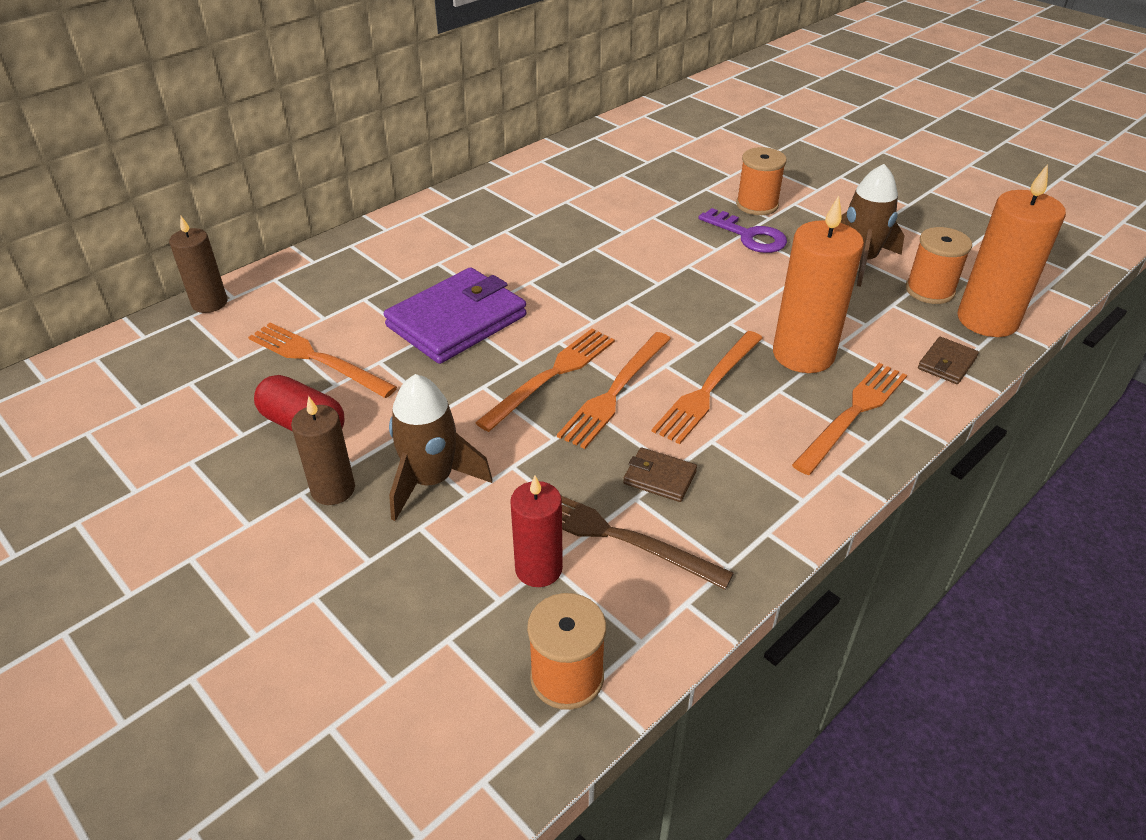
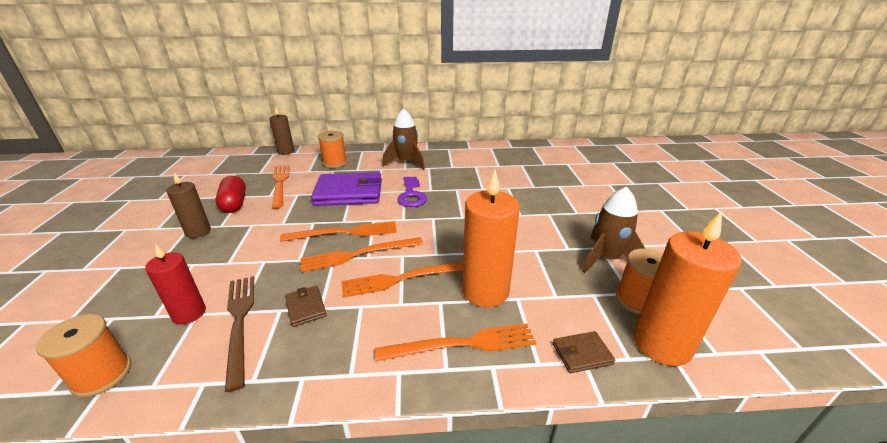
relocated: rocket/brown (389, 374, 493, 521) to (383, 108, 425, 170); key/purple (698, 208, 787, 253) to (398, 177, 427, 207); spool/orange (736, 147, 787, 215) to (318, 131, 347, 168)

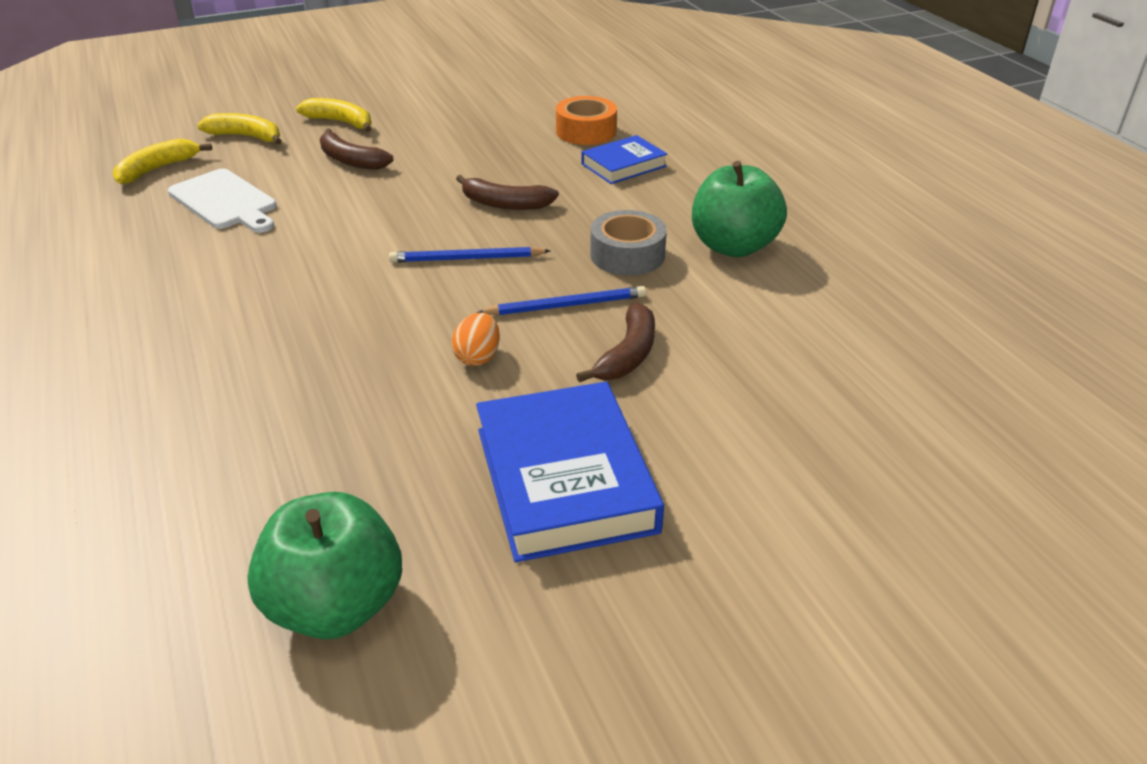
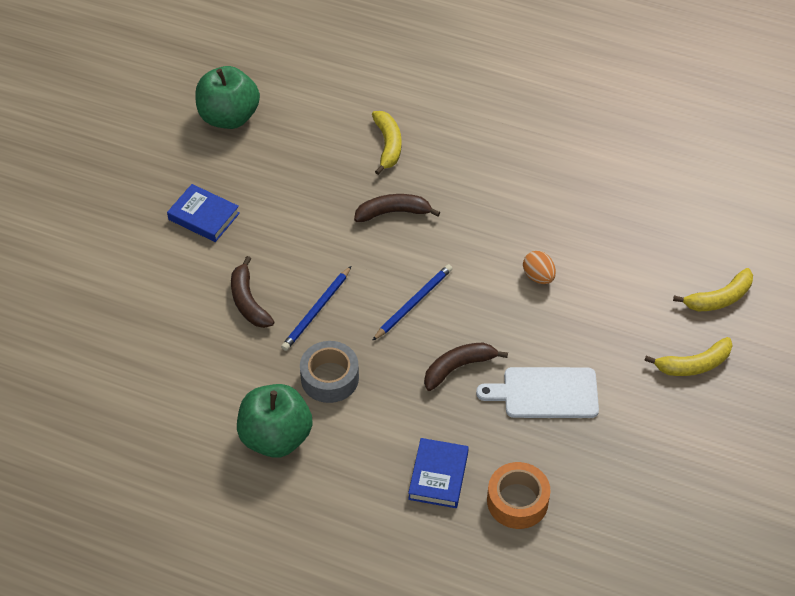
relocated: banana/yellow (113, 139, 212, 185) to (372, 111, 402, 175); cutting board/white (168, 169, 277, 233) to (476, 367, 599, 418); banana/brown (320, 128, 393, 170) to (354, 194, 440, 222); egg/orange (452, 313, 500, 366) to (523, 251, 556, 284)
size: book/blue (476, 382, 664, 562) = (167, 184, 240, 242) x0.57

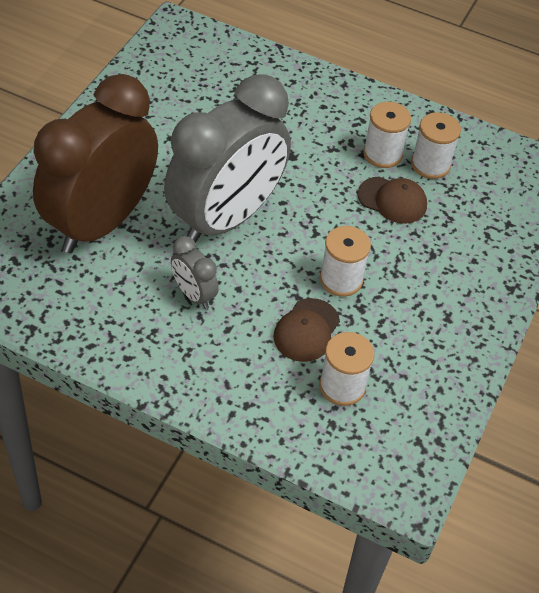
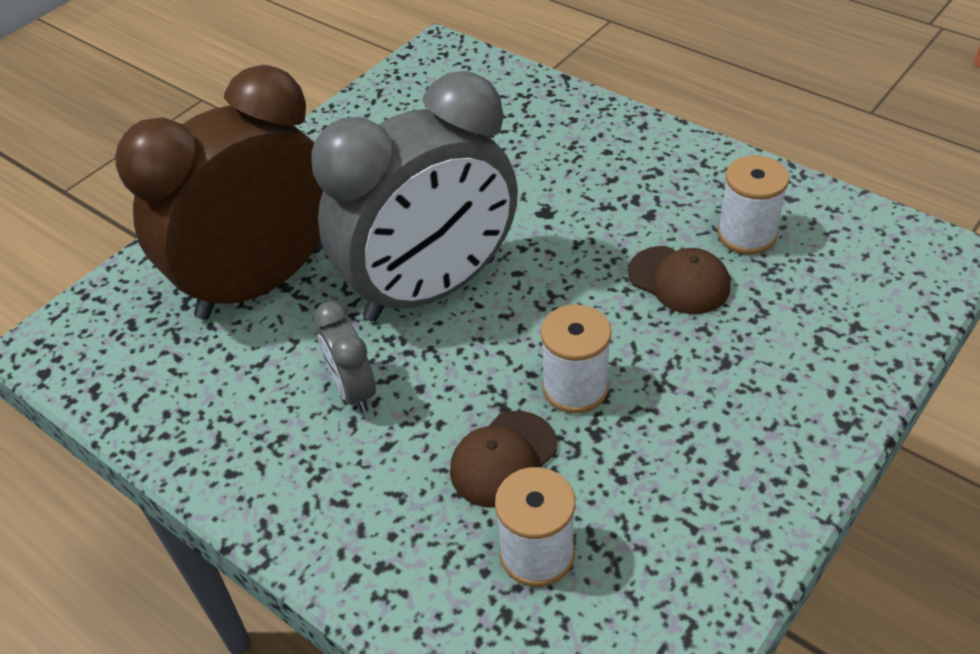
missing: spool/white (363, 102, 411, 168)

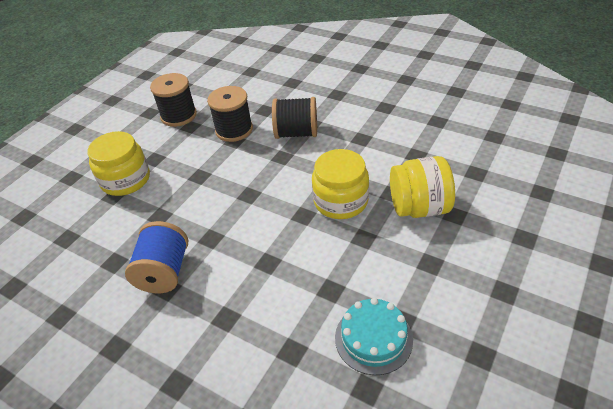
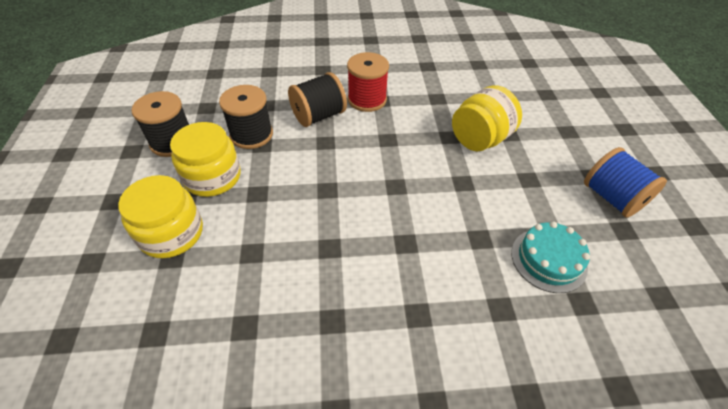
appeared: spool/red (347, 52, 389, 112)
relocated: spool/blue (125, 221, 188, 293) to (584, 147, 667, 218); jar/yellow (312, 149, 369, 219) to (170, 122, 241, 197)

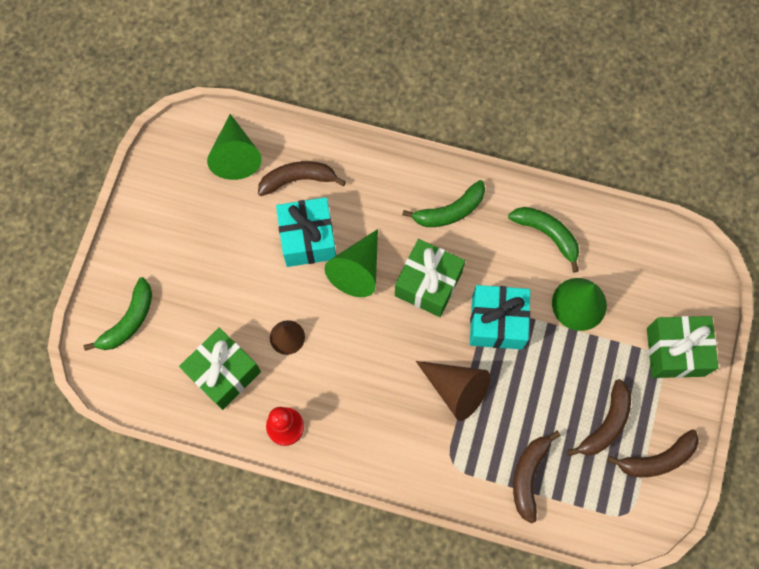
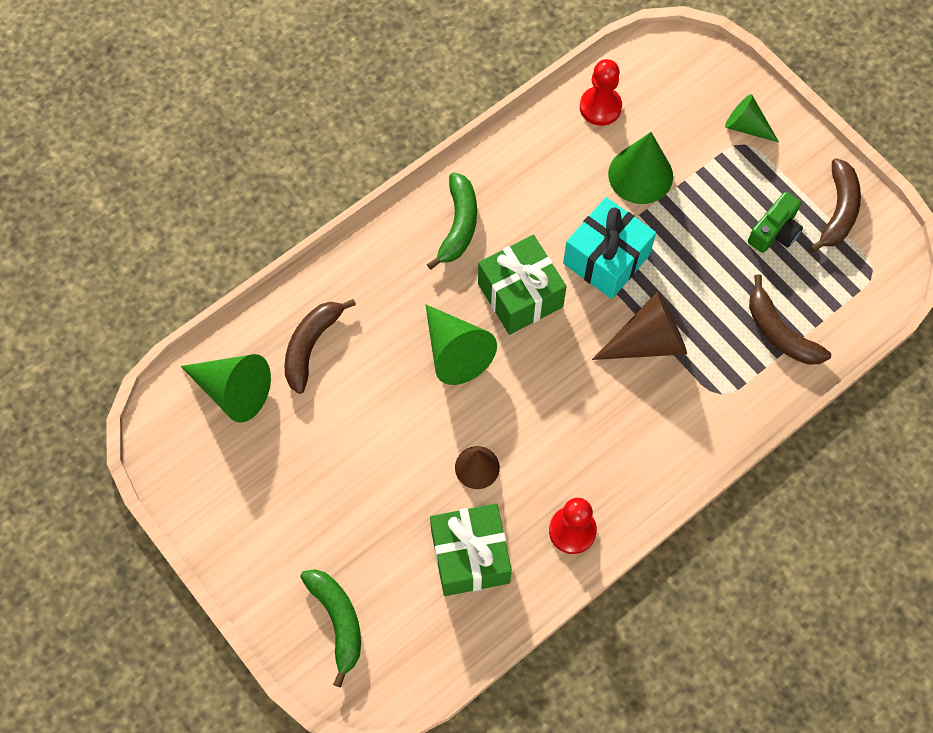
missing: gift/turquoise (276, 197, 336, 267); banana/green (508, 207, 579, 273)
appeared: pawn/red (580, 59, 622, 126)
exchanged: banana/brown (567, 379, 631, 456) to camera/green (748, 192, 803, 253); gift/green (647, 316, 719, 378) to cone/green (725, 94, 779, 142)

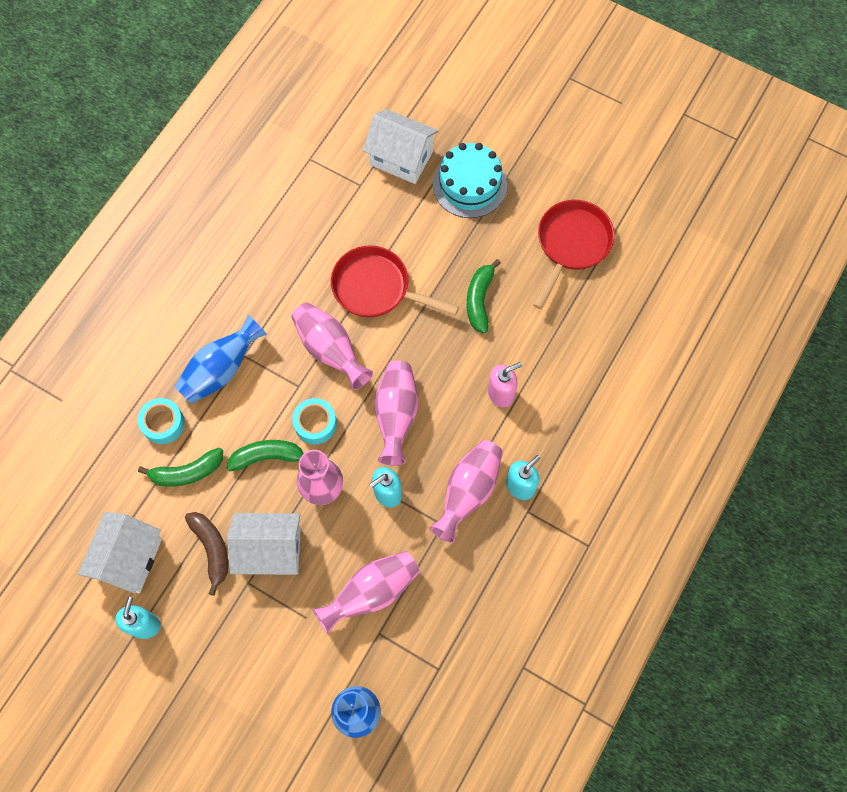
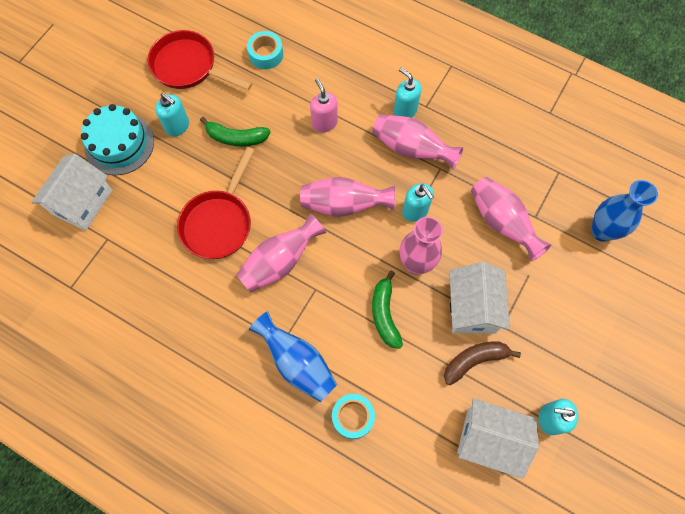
missing: banana/green (138, 447, 223, 487)
appeared: soap dispenser/turquoise (155, 93, 189, 136)
relocated: tape/turquoise (292, 398, 337, 444) to (247, 31, 283, 69)

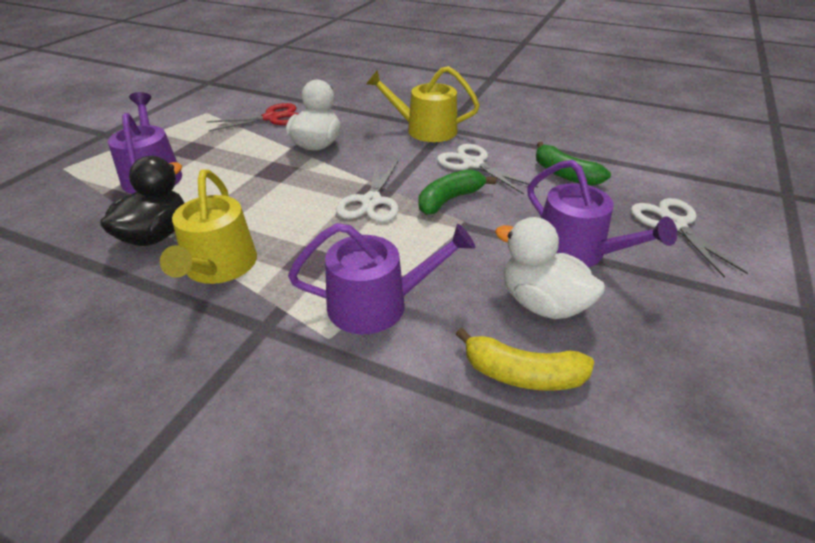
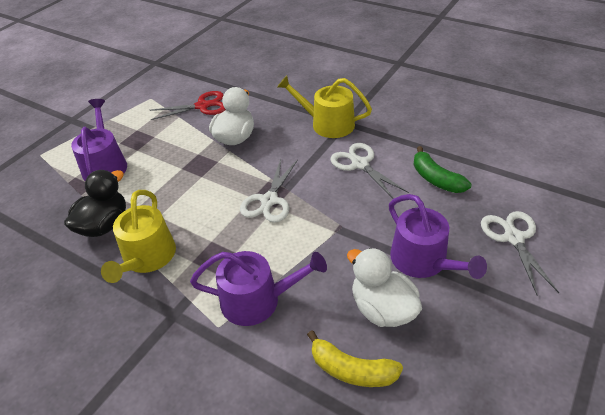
missing: banana/green (419, 169, 496, 215)

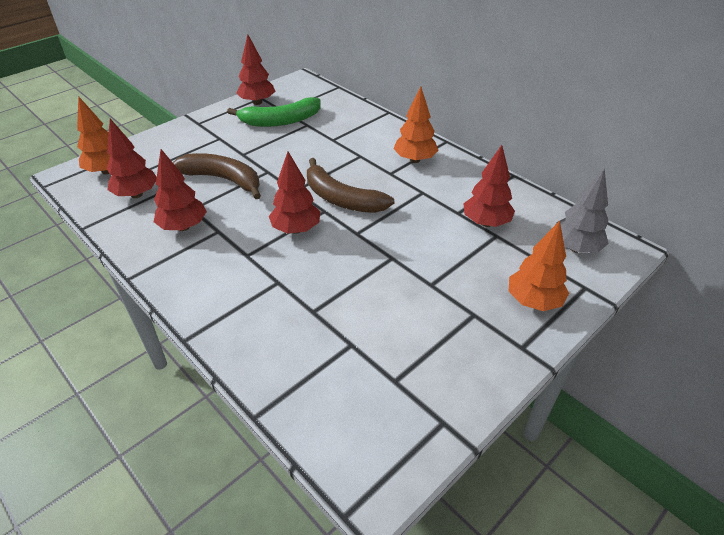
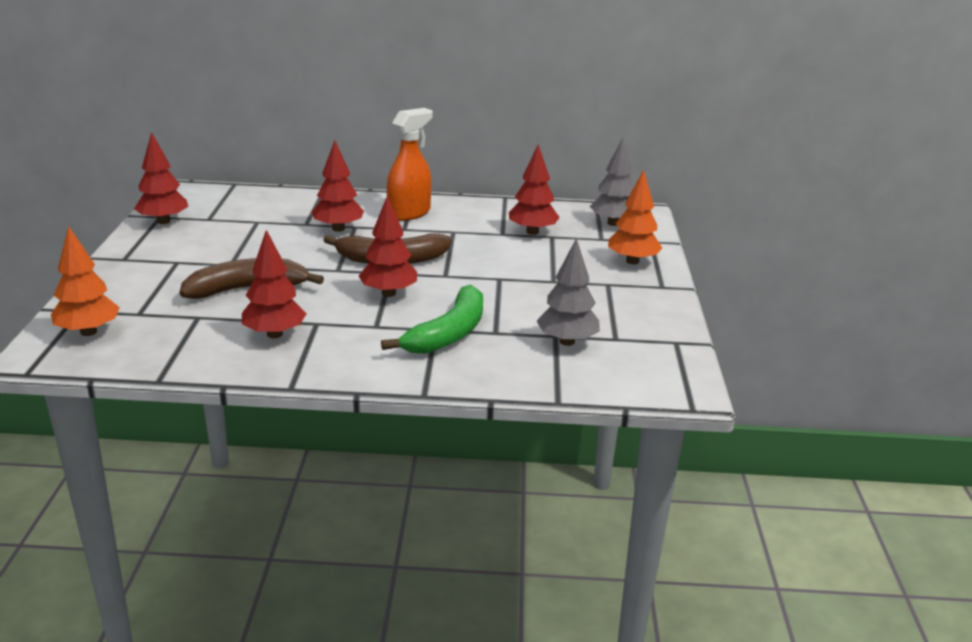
appeared: tree/grey (536, 238, 600, 346)
relocated: tree/red (107, 119, 157, 198) to (312, 140, 364, 232); banana/green (227, 97, 321, 127) to (381, 285, 483, 354)
exchanged: tree/orange (394, 86, 439, 163) to spray bottle/orange (387, 108, 433, 221)

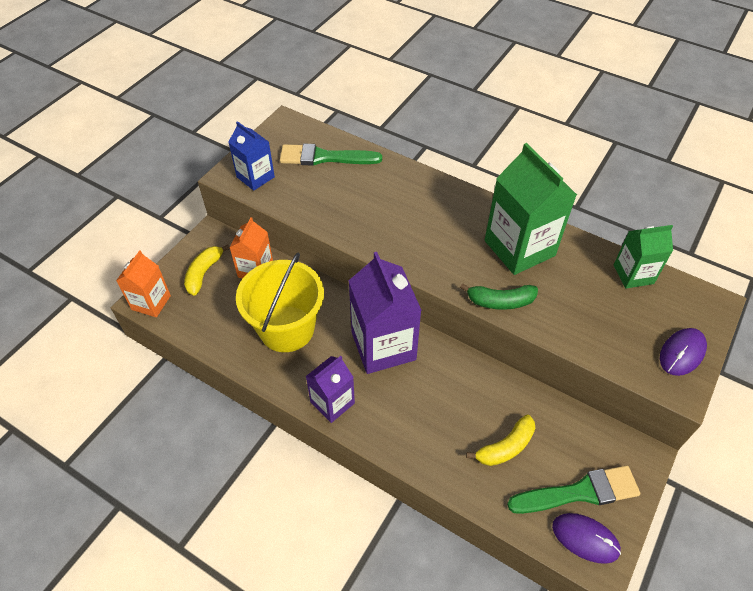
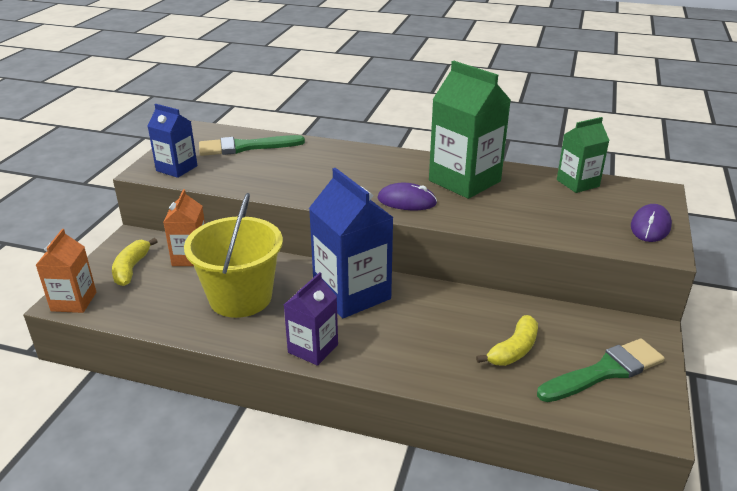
missing: banana/green (460, 284, 538, 310)
relocated: mouse/purple (552, 513, 621, 564) to (378, 183, 437, 210)
colour: carton/purple (348, 252, 422, 374) to carton/blue (309, 168, 394, 318)

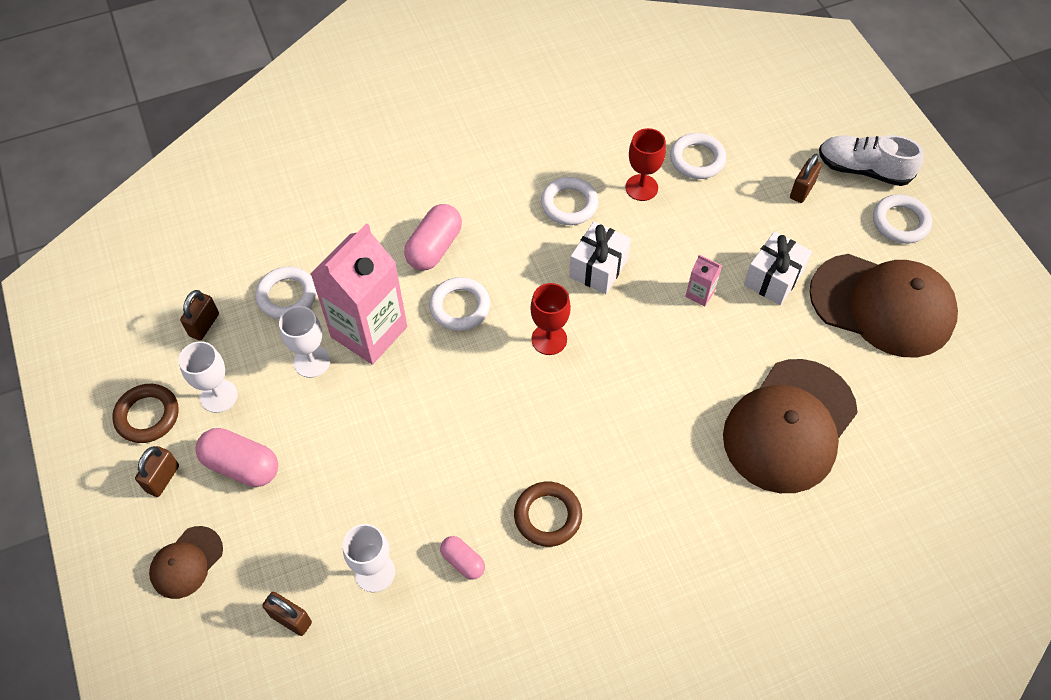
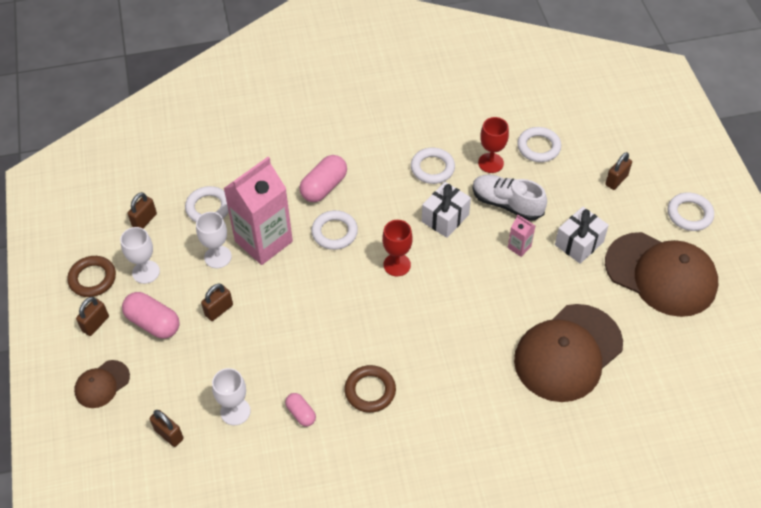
appeared: padlock/brown (201, 284, 233, 321)
relocated: shoe/white (819, 135, 923, 186) to (473, 175, 547, 221)

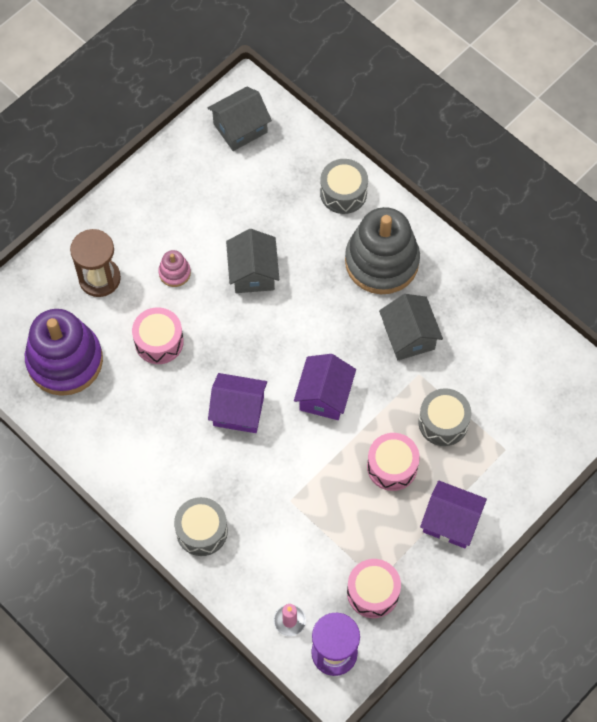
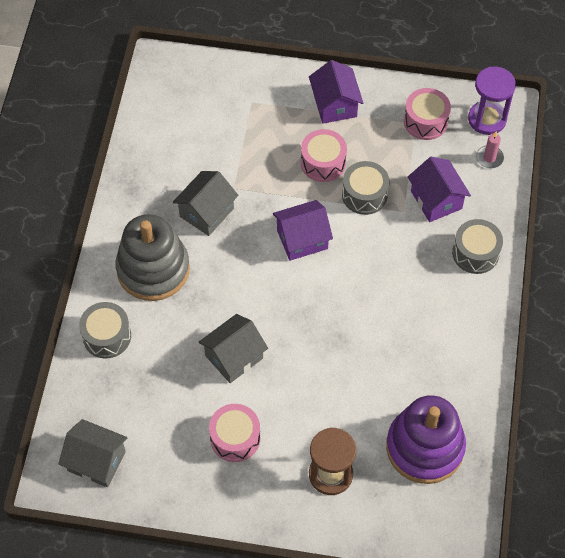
missing: stacking toy/pink (158, 250, 191, 287)
relocated: drum/pink (132, 307, 184, 364) to (209, 404, 260, 462); house/purple (208, 373, 267, 433) to (408, 157, 471, 222); drum/grey (418, 388, 471, 446) to (342, 161, 389, 215)

